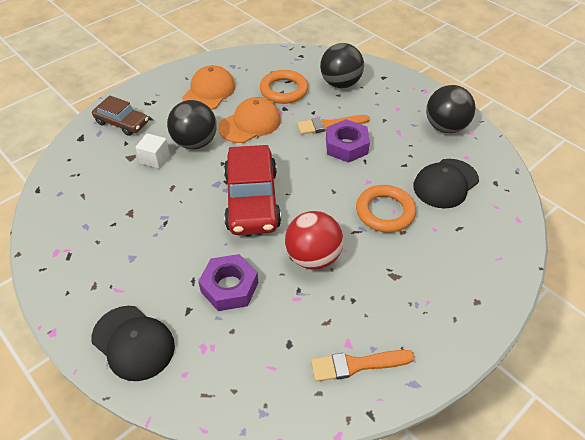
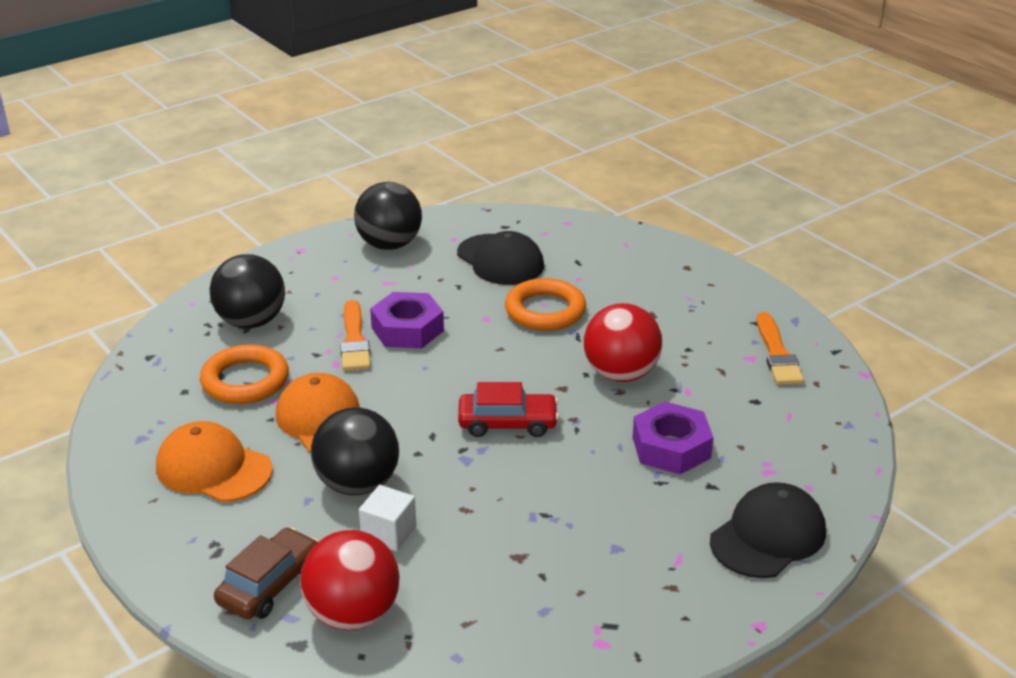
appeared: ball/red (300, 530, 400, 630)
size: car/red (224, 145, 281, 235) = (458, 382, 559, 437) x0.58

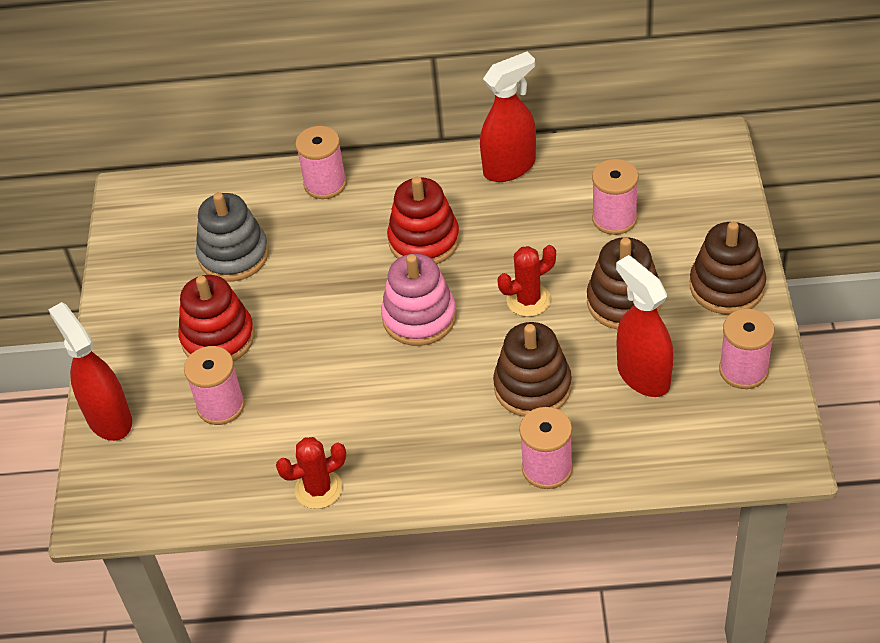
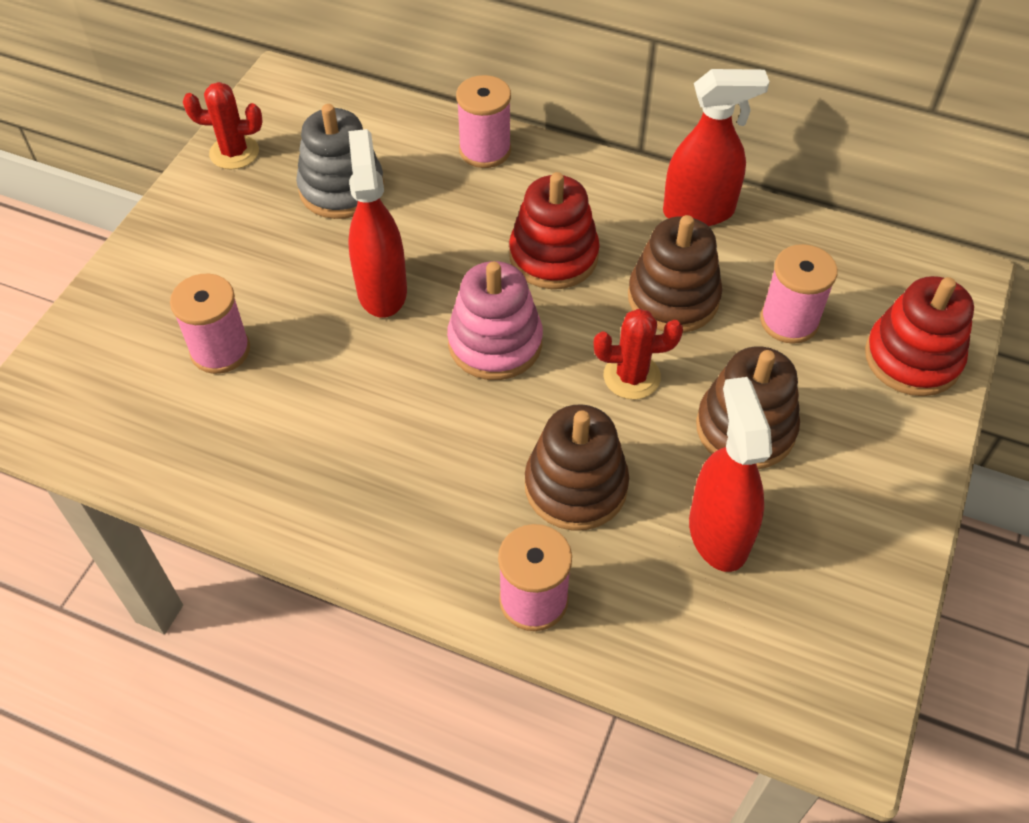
missing: spool/pink (719, 308, 775, 389)
relocated: spray bottle/red (48, 302, 132, 441) to (348, 129, 407, 318); stacking toy/red (178, 275, 255, 362) to (865, 276, 974, 396); cactus/red (276, 437, 346, 509) to (183, 82, 263, 169); stacking toy/brown (690, 222, 766, 314) to (628, 215, 722, 333)

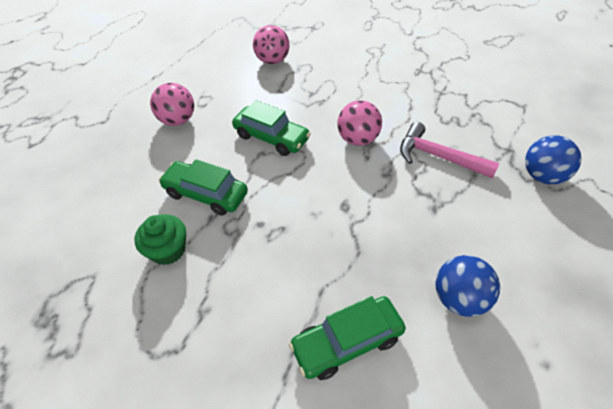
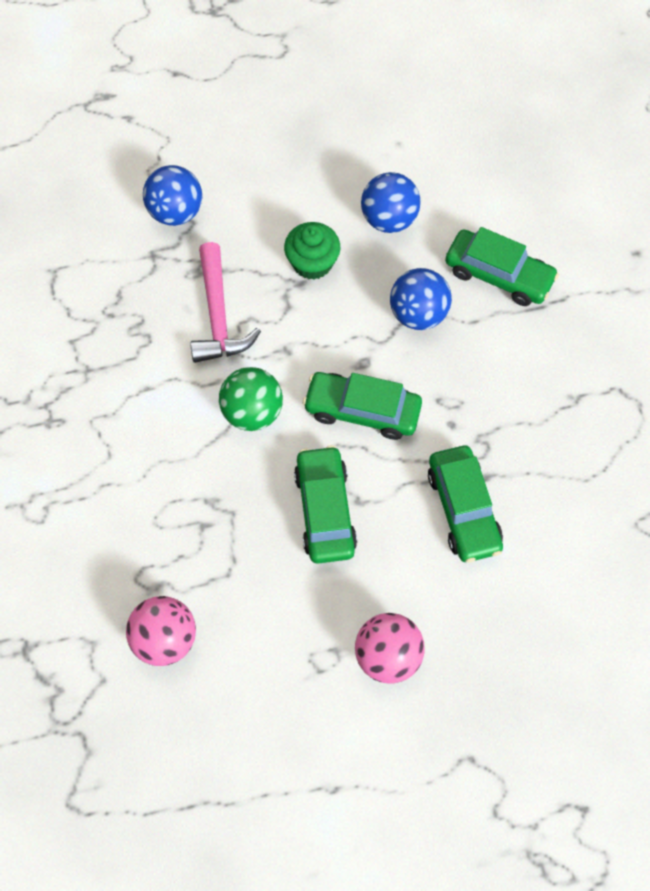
appeared: car/green (303, 372, 422, 440); ball/blue (390, 268, 452, 330)
relocated: cupcake/green (135, 214, 186, 265) to (284, 222, 340, 280)
colour: ball/pink (337, 100, 382, 146) to ball/green (219, 367, 283, 431)

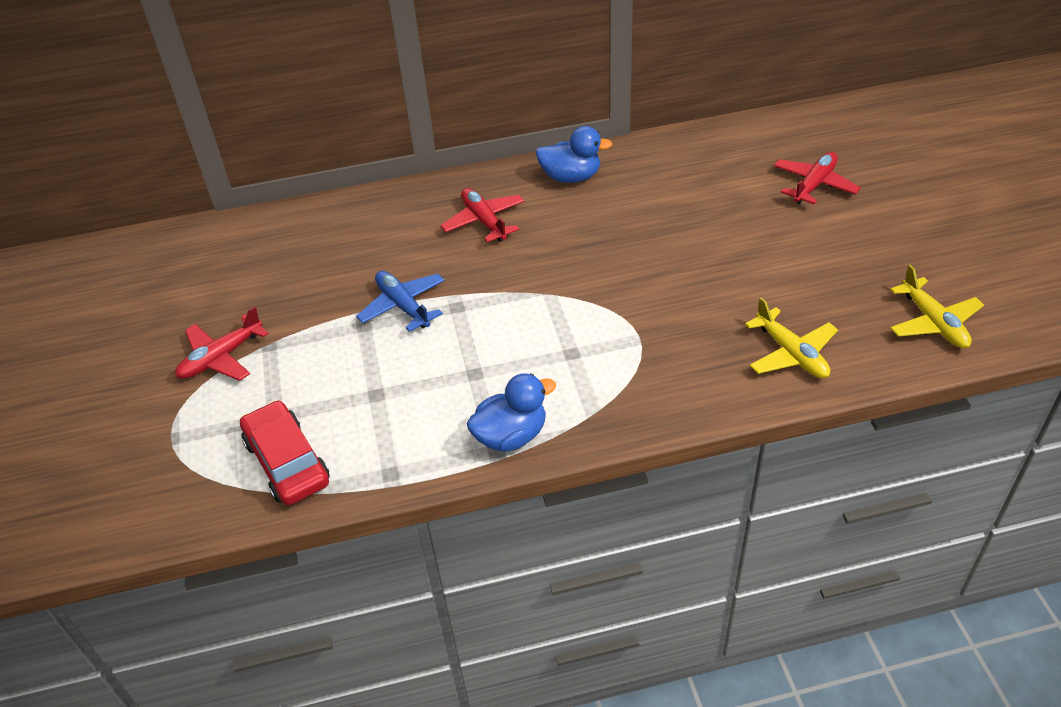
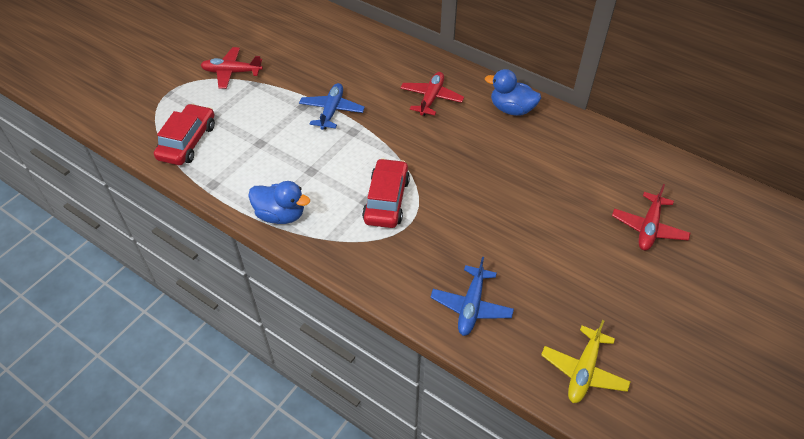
appeared: car/red (362, 158, 410, 228)
colour: plane/yellow (745, 297, 838, 378) to plane/blue (430, 257, 514, 336)
spun: duck/blue (536, 126, 612, 183) = (485, 69, 541, 116) 150 degrees clockwise; plane/red (774, 152, 861, 204) = (612, 184, 690, 251) 120 degrees clockwise

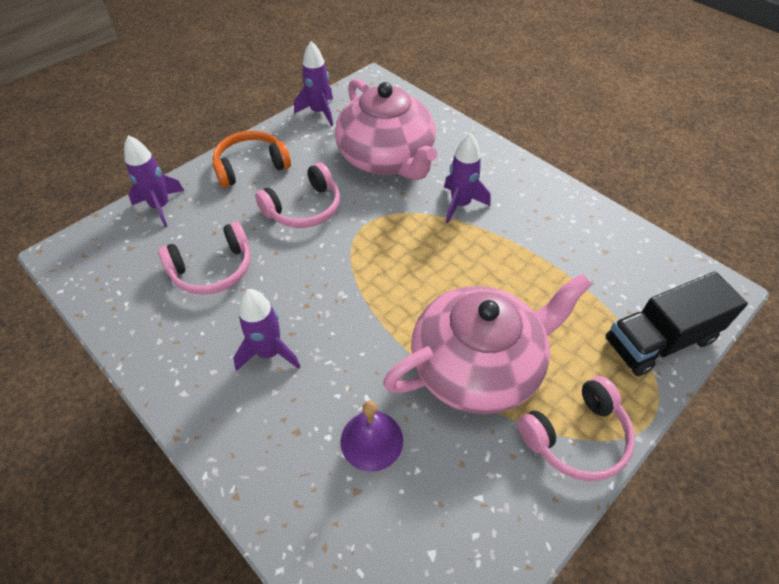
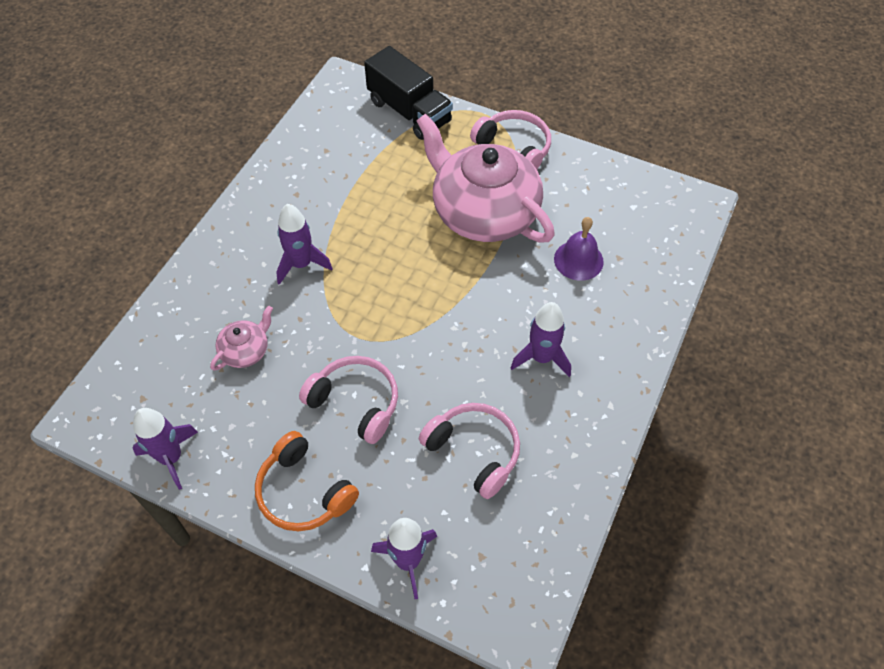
size: teapot/pink (335, 78, 437, 180) = (210, 306, 273, 371) x0.43

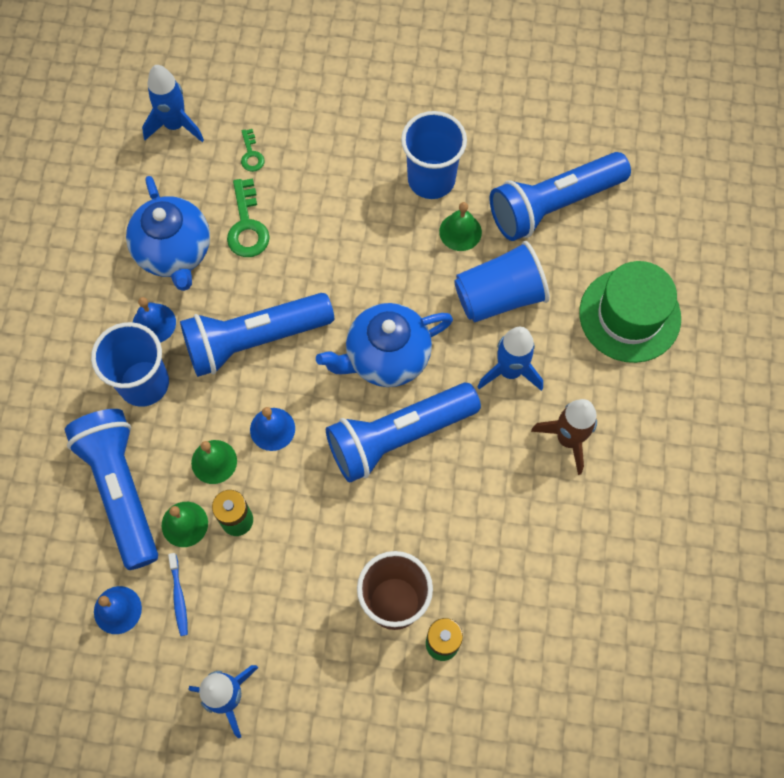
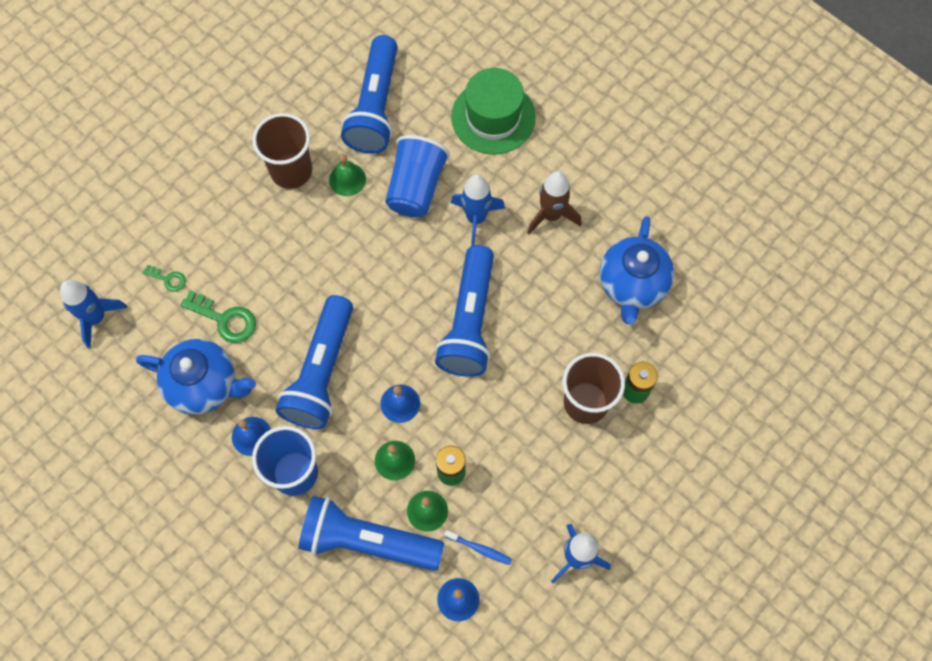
relocated: teapot/blue (316, 303, 453, 387) to (599, 216, 674, 325)
colour: cup/blue (401, 111, 467, 199) to cup/brown (252, 113, 312, 189)

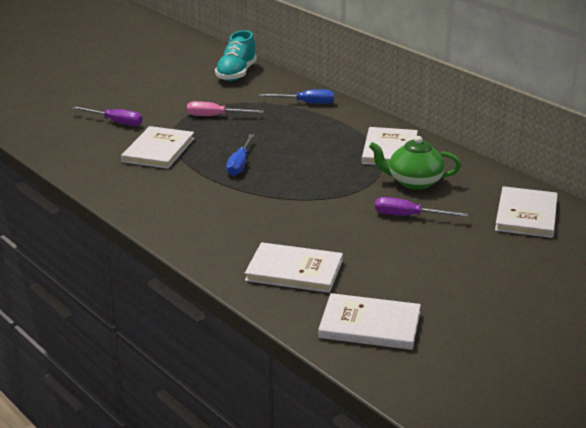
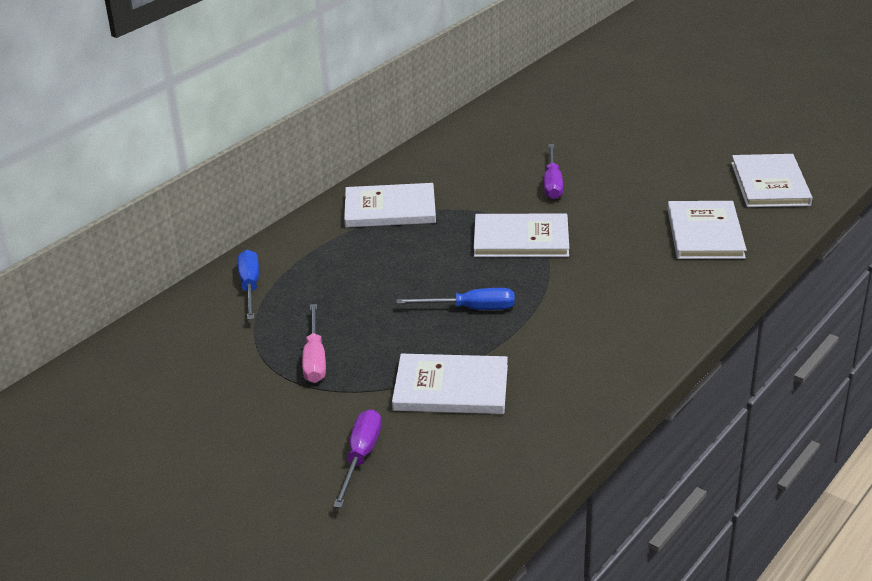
missing: shoe/turquoise (215, 30, 257, 81); teapot/green (369, 136, 461, 190)
relocated: book/white (495, 186, 558, 238) to (474, 214, 569, 257)

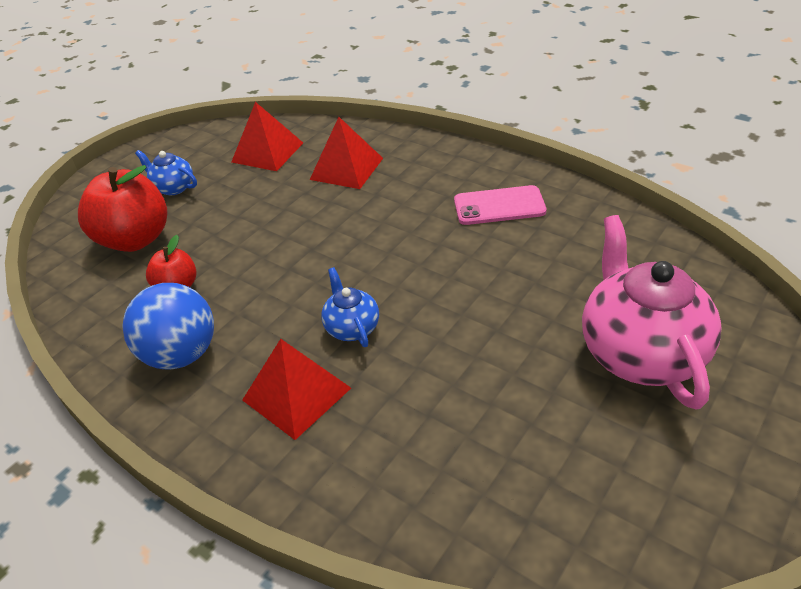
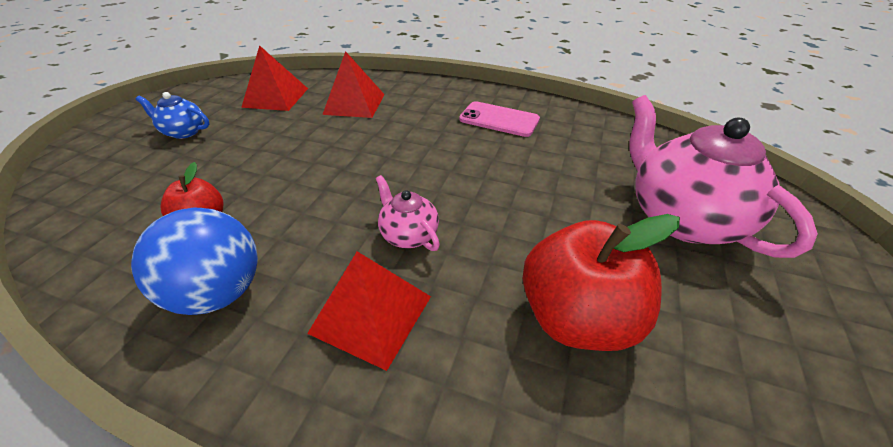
relocated: apple/red (78, 165, 168, 252) to (522, 214, 680, 351)
colour: teapot/blue (321, 267, 379, 347) to teapot/pink (376, 175, 440, 251)
spun: phone/pink (454, 185, 547, 225) = (459, 101, 540, 137) 45 degrees clockwise

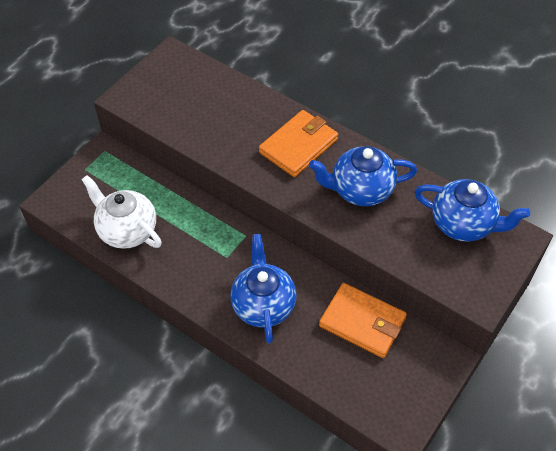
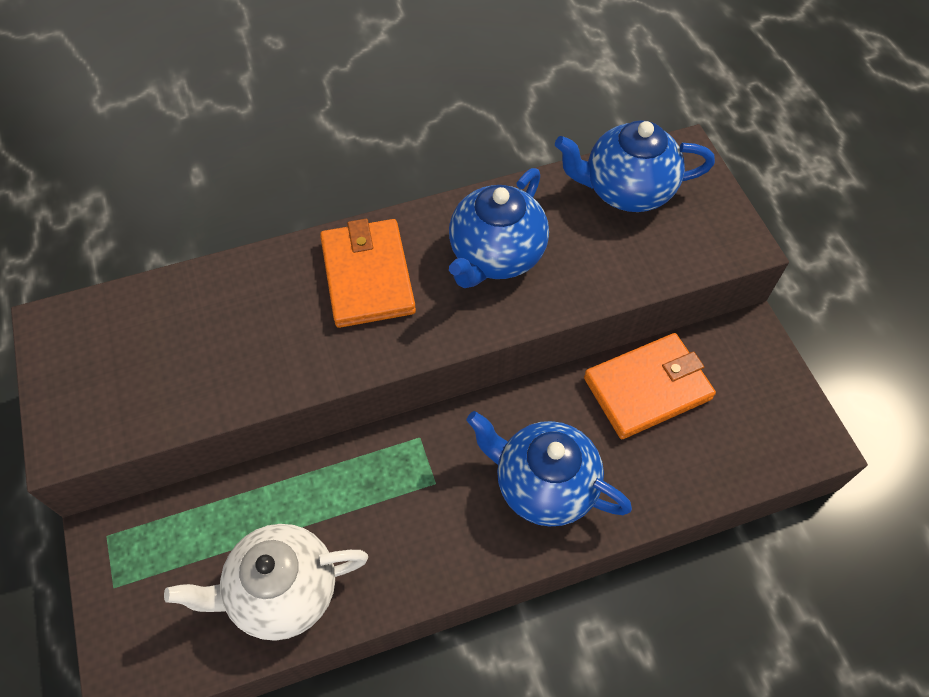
spun: teapot/blue (415, 179, 530, 242) = (555, 120, 715, 212) 150 degrees counterclockwise

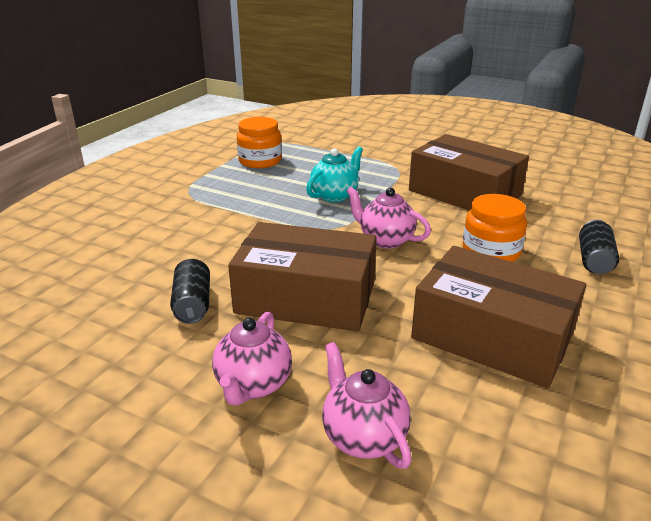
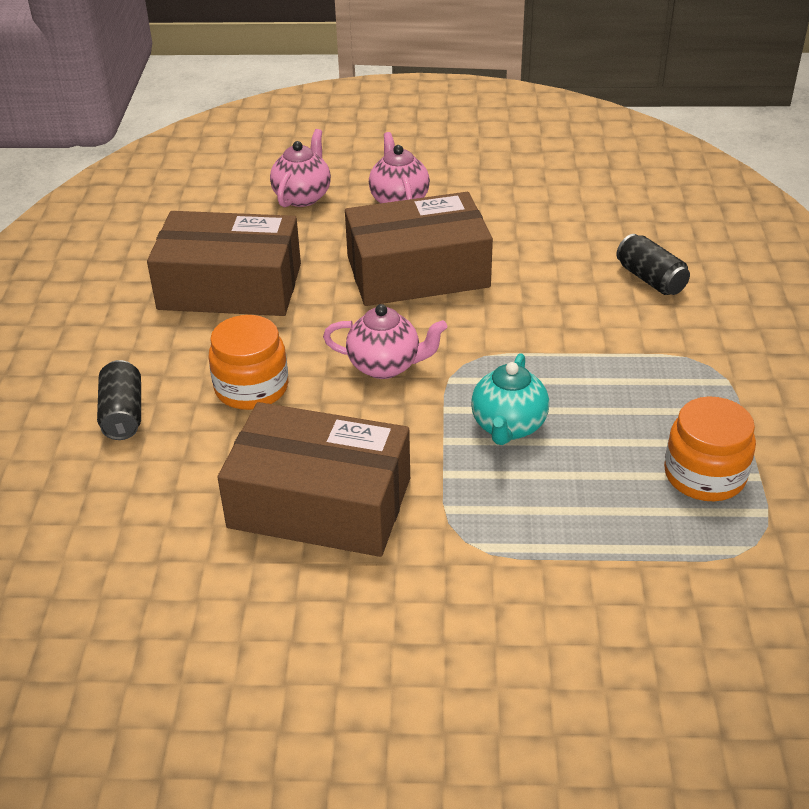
relocated: can/black (170, 259, 210, 324) to (616, 234, 690, 295)
spun: teapot/pink (322, 342, 411, 469) = (270, 129, 331, 207) 105 degrees counterclockwise

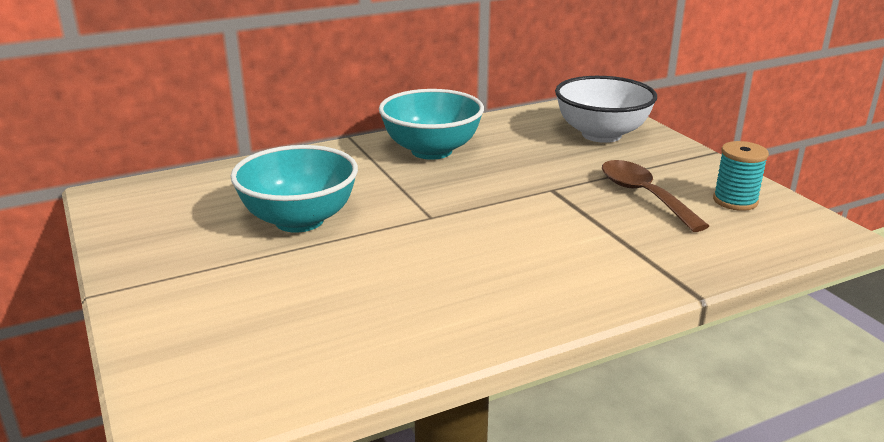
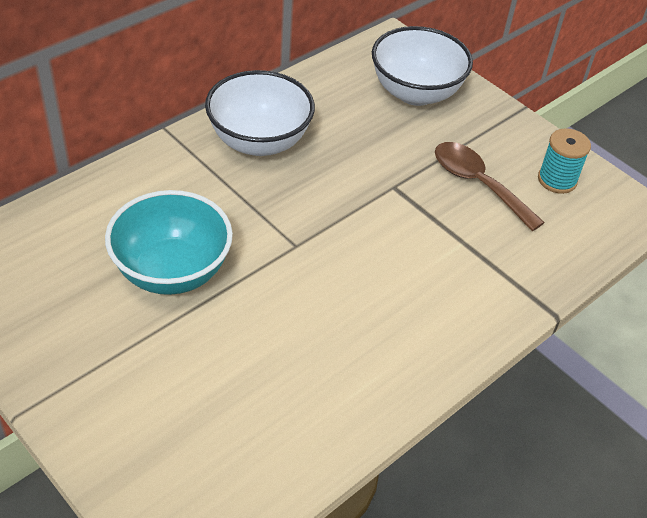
colour: bowl/turquoise (379, 89, 484, 160) to bowl/white (205, 70, 315, 156)

